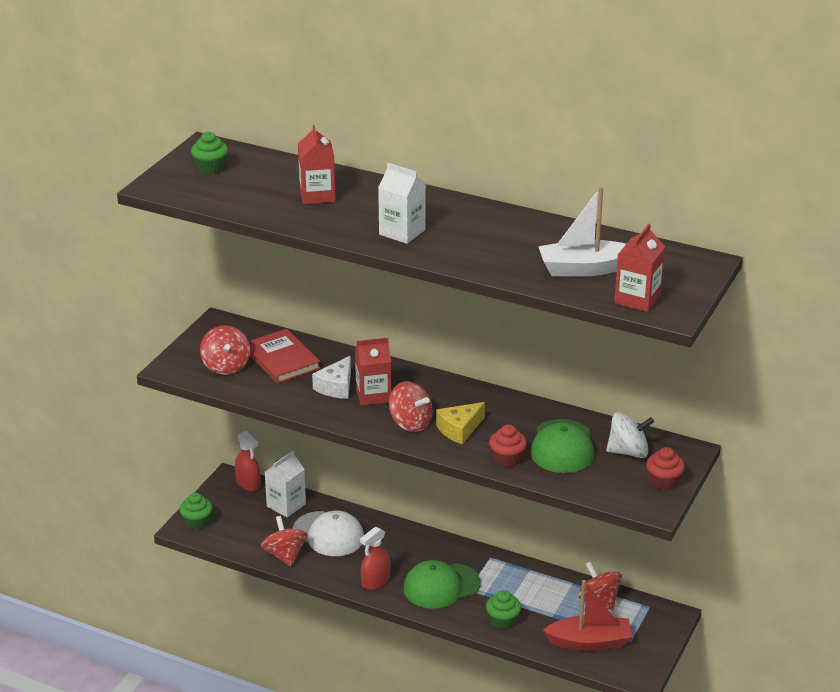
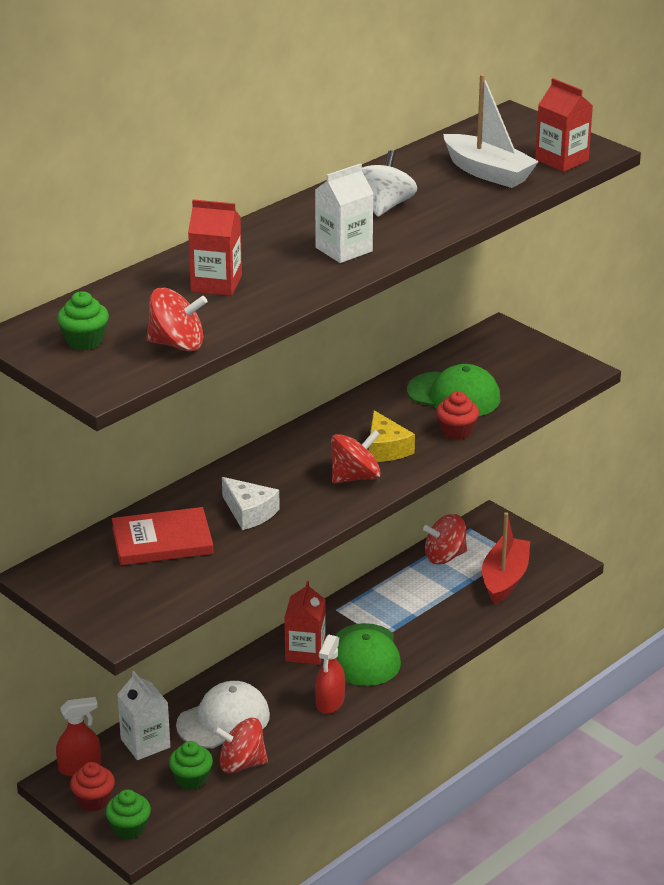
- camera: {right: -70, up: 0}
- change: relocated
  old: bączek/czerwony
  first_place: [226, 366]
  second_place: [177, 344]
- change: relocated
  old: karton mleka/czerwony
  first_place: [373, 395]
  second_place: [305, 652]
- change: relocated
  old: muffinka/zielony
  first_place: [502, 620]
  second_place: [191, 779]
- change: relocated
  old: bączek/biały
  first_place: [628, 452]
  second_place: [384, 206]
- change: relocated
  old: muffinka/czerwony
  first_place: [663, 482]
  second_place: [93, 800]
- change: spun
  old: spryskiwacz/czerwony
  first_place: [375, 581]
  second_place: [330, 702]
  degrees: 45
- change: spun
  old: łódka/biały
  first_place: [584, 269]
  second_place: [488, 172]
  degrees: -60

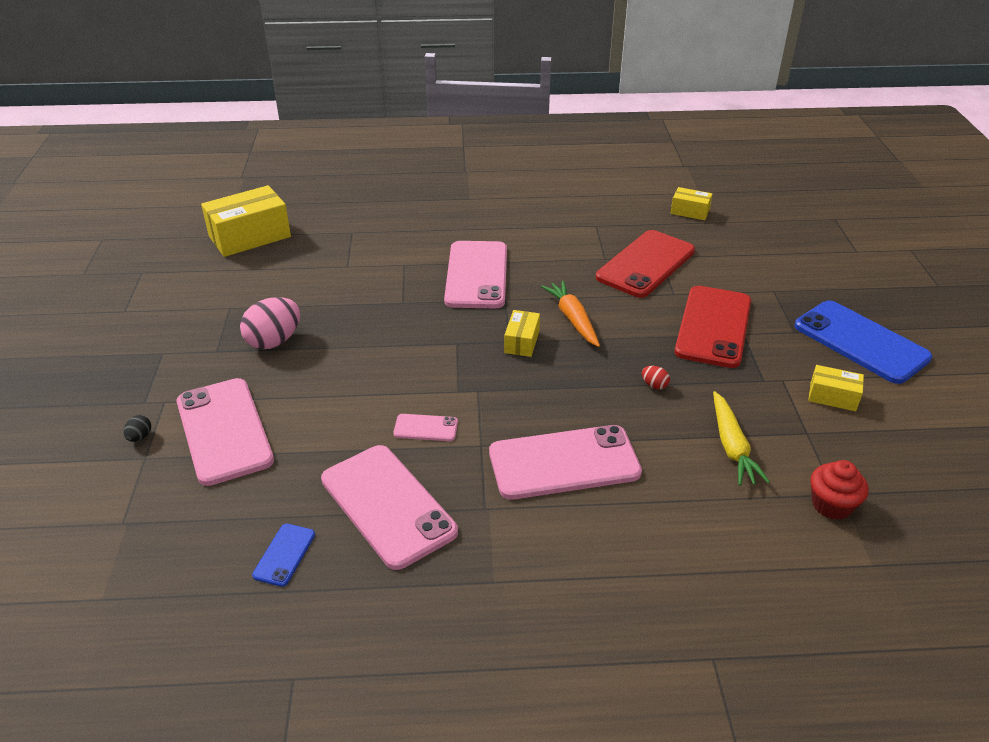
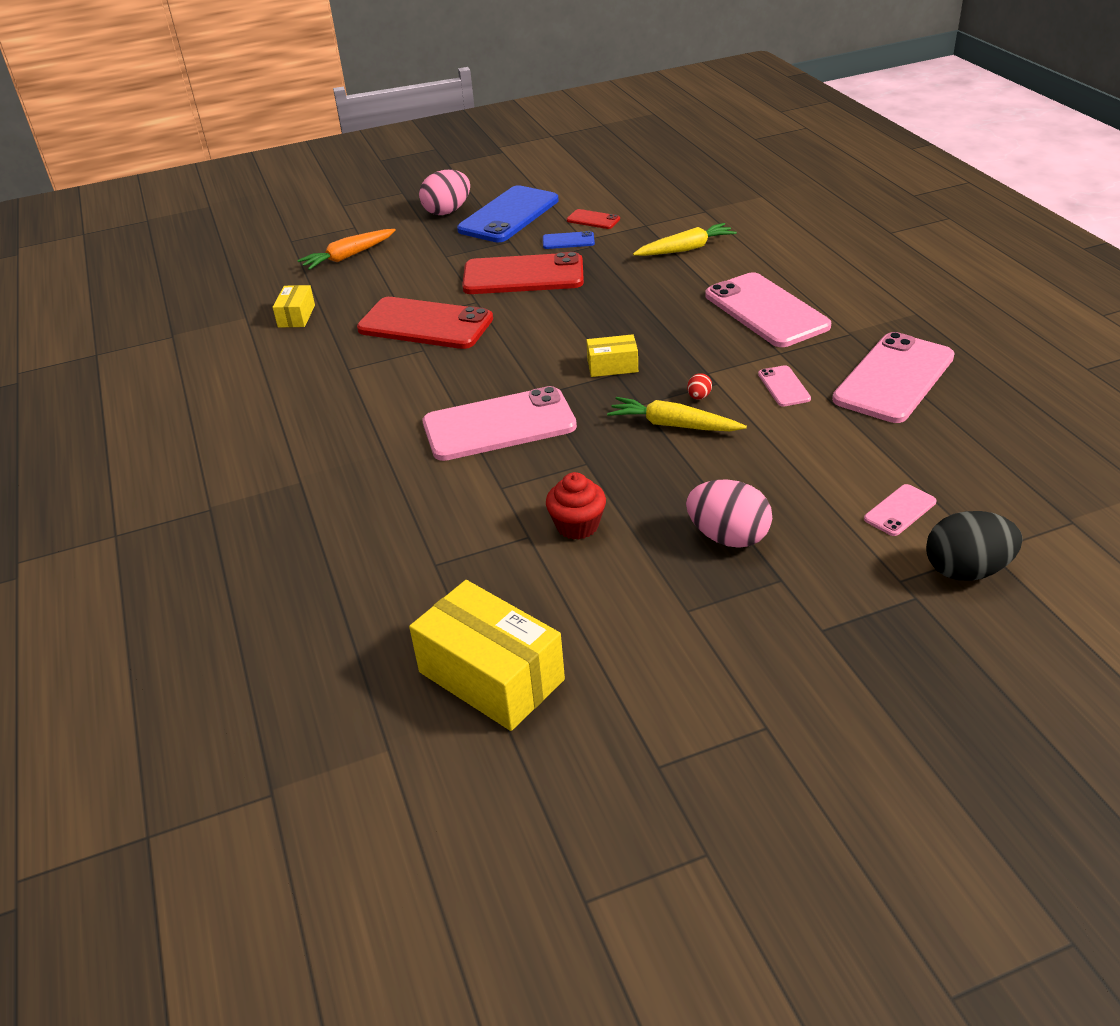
- camera: {right: -105, up: 0}
- change: appeared
  new: jajko/różowy
  second_place: [447, 211]
- change: appeared
  new: marchewka/żółty
  second_place: [673, 425]
- change: relocated
  old: telefon/niebieski
  first_place: [284, 555]
  second_place: [568, 241]
- change: relocated
  old: marchewka/pomarańczowy
  first_place: [573, 319]
  second_place: [348, 256]
- change: relocated
  old: jajko/czerwony
  first_place: [654, 385]
  second_place: [699, 397]
- change: relocated
  old: muffinka/czerwony
  first_place: [831, 505]
  second_place: [577, 525]
- change: exchanged
  old: pudełko/żółty
  new: telefon/czerwony
  first_place: [832, 397]
  second_place: [593, 220]
- change: size
  old: jajko/czarny
  first_place: [140, 437]
  second_place: [966, 570]
  factor: 2.27
- change: size
  old: telefon/różowy
  first_place: [224, 431]
  second_place: [900, 510]
  factor: 0.45

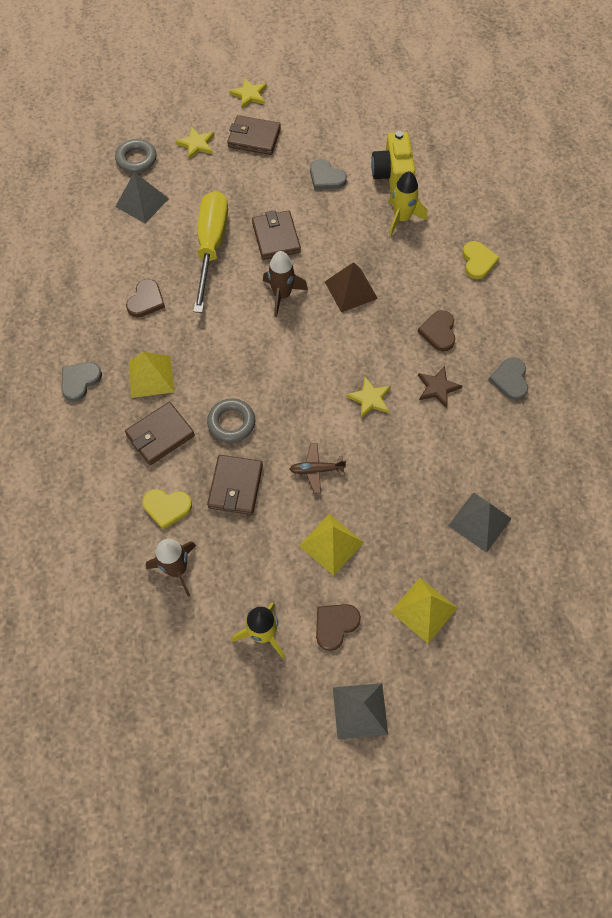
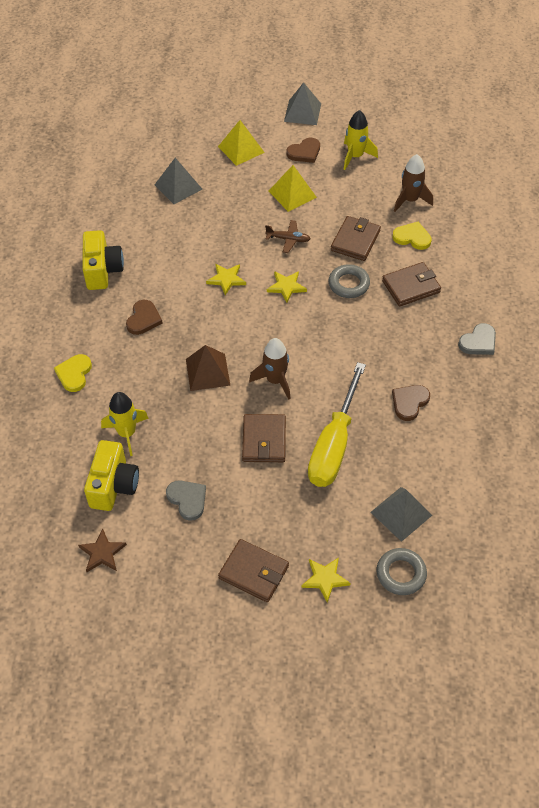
- camera: {right: -165, up: -10}
- change: missing
  old: piramida/żółty
  first_place: [151, 376]
- change: relocated
  old: gwiazda/żółty
  first_place: [249, 95]
  second_place: [286, 287]
- change: relocated
  old: gwiazda/brązowy
  first_place: [437, 388]
  second_place: [102, 553]
- change: exchanged
  old: serce/szary
  new: aparat fotograficzny/żółty
  first_place: [510, 380]
  second_place: [103, 270]

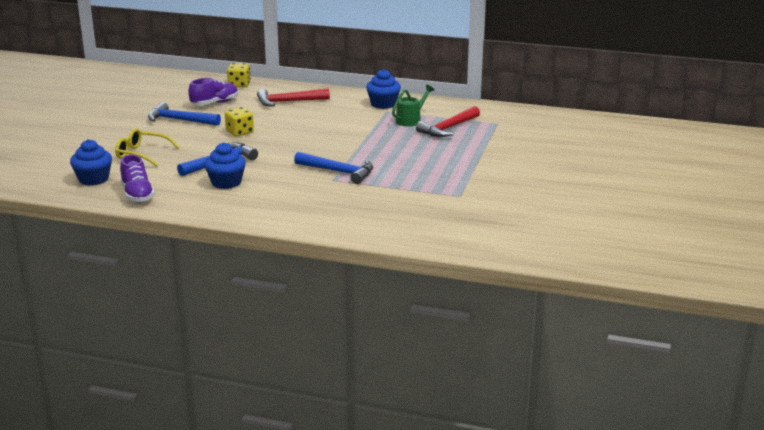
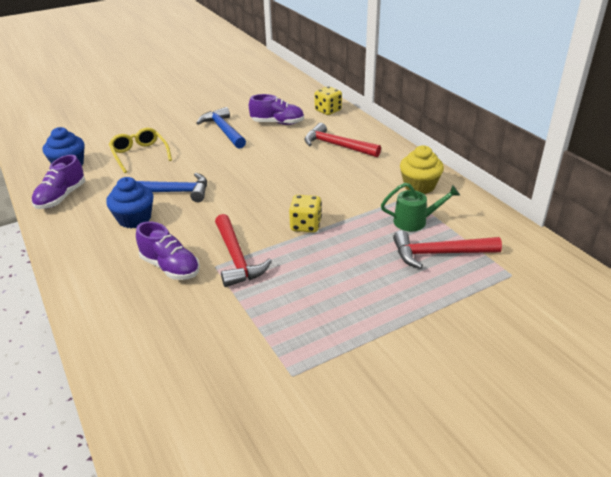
- camera: {right: 45, up: 10}
- change: appeared
  new: but/fioletowy
  second_place: [170, 267]
- change: relocated
  old: kostka do gry/żółty
  first_place: [240, 132]
  second_place: [305, 225]
- change: colour
  old: młotek/niebieski
  new: młotek/czerwony
  first_place: [338, 172]
  second_place: [236, 258]
- change: colour
  old: muffinka/niebieski
  new: muffinka/żółty
  first_place: [383, 104]
  second_place: [419, 186]

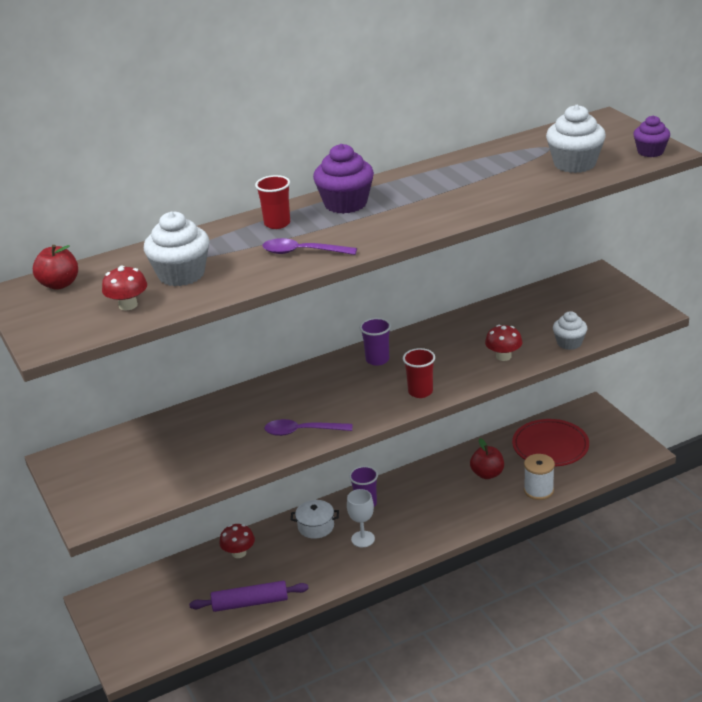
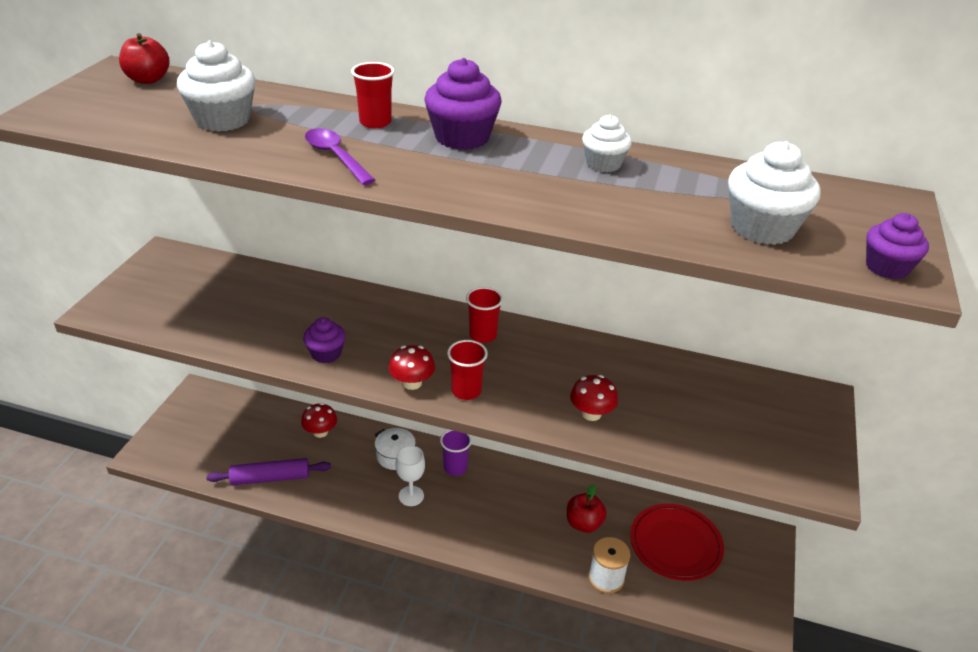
- camera: {right: 40, up: 5}
- change: relocated
  old: grzyb/czerwony
  first_place: [128, 305]
  second_place: [412, 383]
- change: relocated
  old: muffinka/biały
  first_place: [569, 343]
  second_place: [603, 164]
- change: exchanged
  old: łyżka/fioletowy
  new: muffinka/fioletowy
  first_place: [302, 431]
  second_place: [326, 353]
- change: colour
  old: szklanka/fioletowy
  new: szklanka/czerwony
  first_place: [377, 360]
  second_place: [483, 335]
- change: spun
  old: wałek do ciasta/fioletowy
  first_place: [250, 603]
  second_place: [270, 478]
  degrees: -45

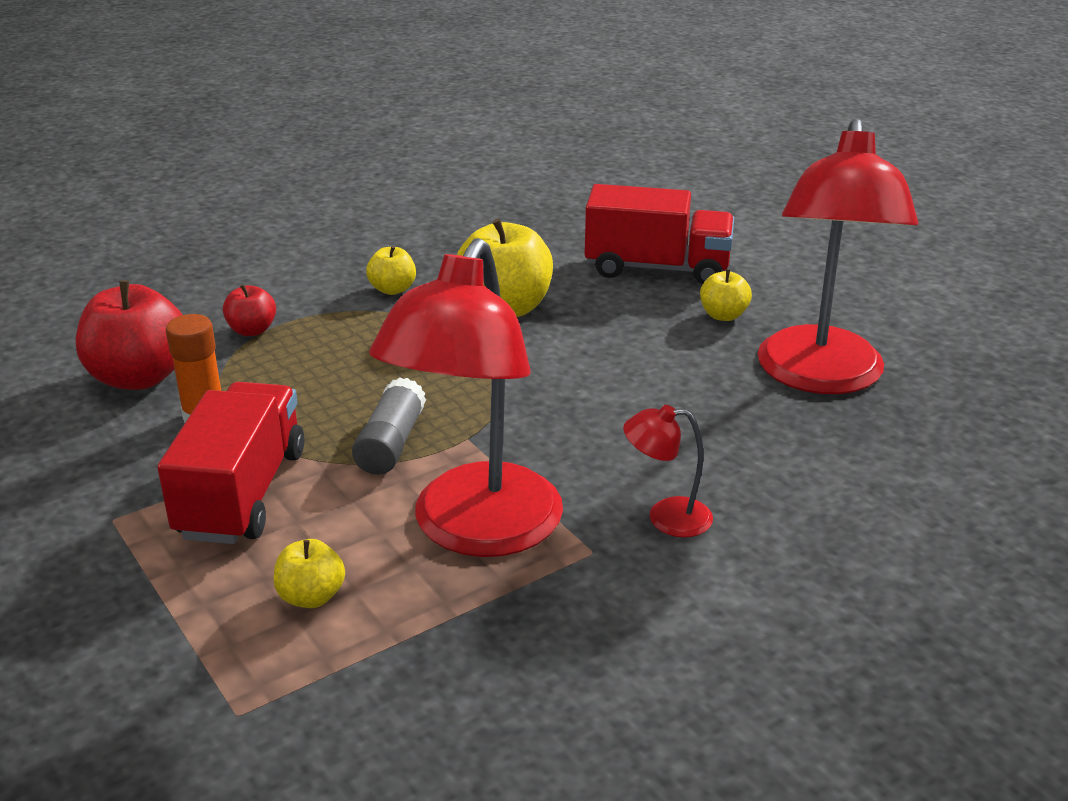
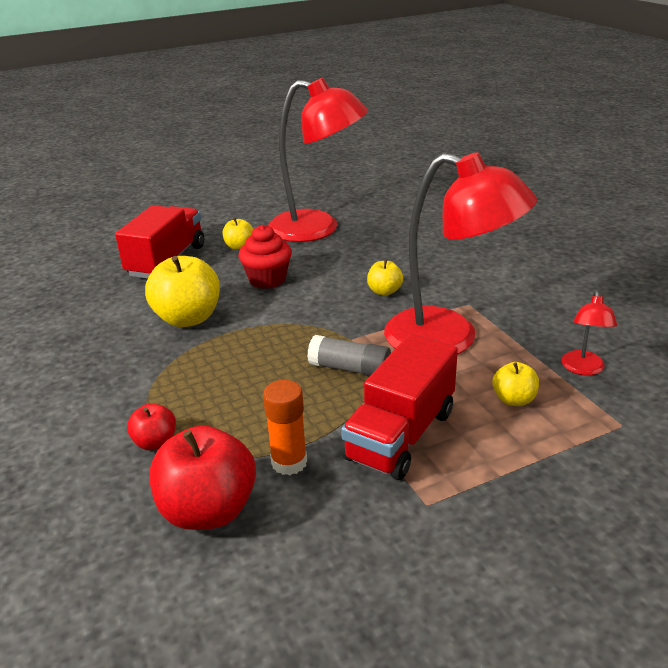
- camera: {right: -80, up: 0}
- change: appeared
  new: muffinka/czerwony
  second_place: [267, 280]
- change: relocated
  old: jabłko/żółty
  first_place: [392, 289]
  second_place: [384, 291]
- change: relocated
  old: lampka/czerwony
  first_place: [666, 517]
  second_place: [583, 369]
- change: spun
  old: ciężarówka/czerwony
  first_place: [242, 493]
  second_place: [400, 435]
  degrees: -75

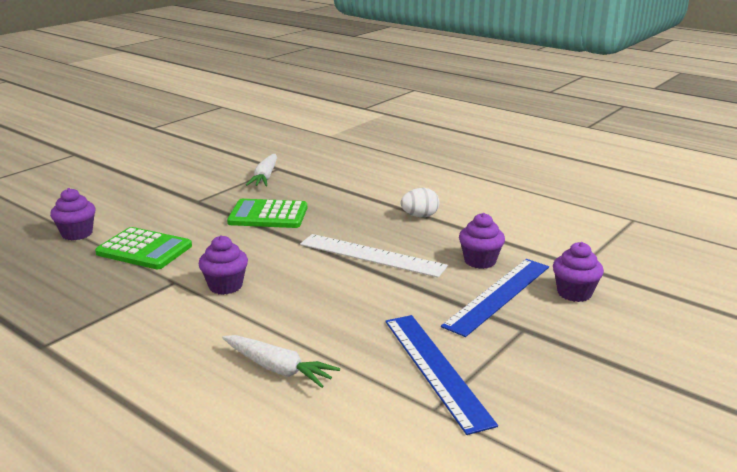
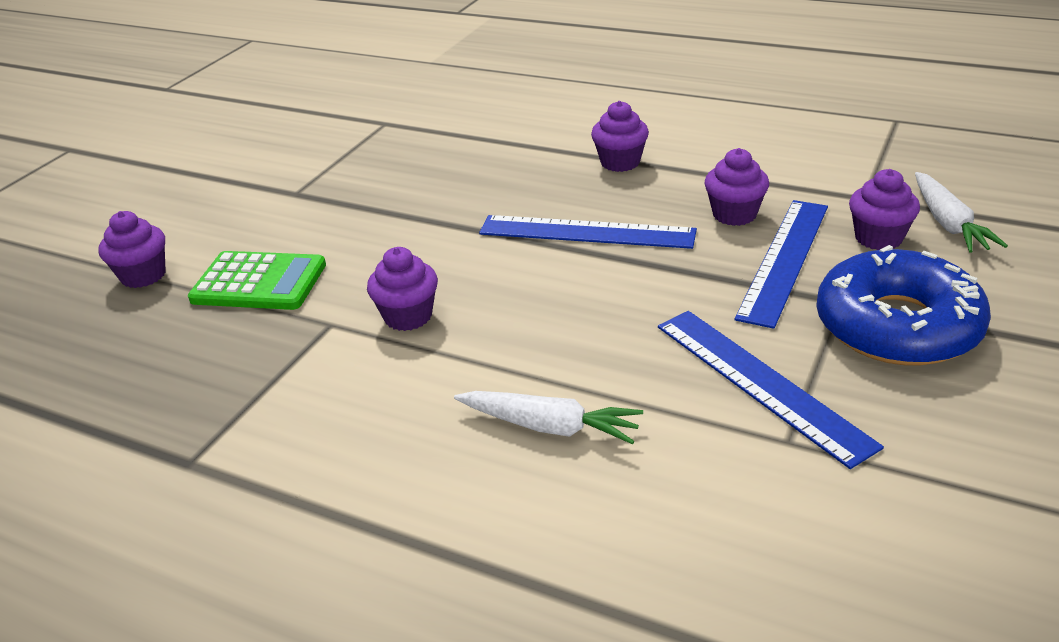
- camera: {right: -10, up: 10}
- change: missing
  old: kalkulator/zielony
  first_place: [268, 215]
- change: appeared
  new: donut/niebieski
  second_place: [897, 326]
- change: relocated
  old: marchewka/biały
  first_place: [265, 177]
  second_place: [948, 223]
- change: exchanged
  old: jajko/biały
  new: muffinka/fioletowy
  first_place: [419, 216]
  second_place: [620, 162]
- change: colour
  old: linijka/biały
  new: linijka/niebieski
  first_place: [372, 255]
  second_place: [586, 232]

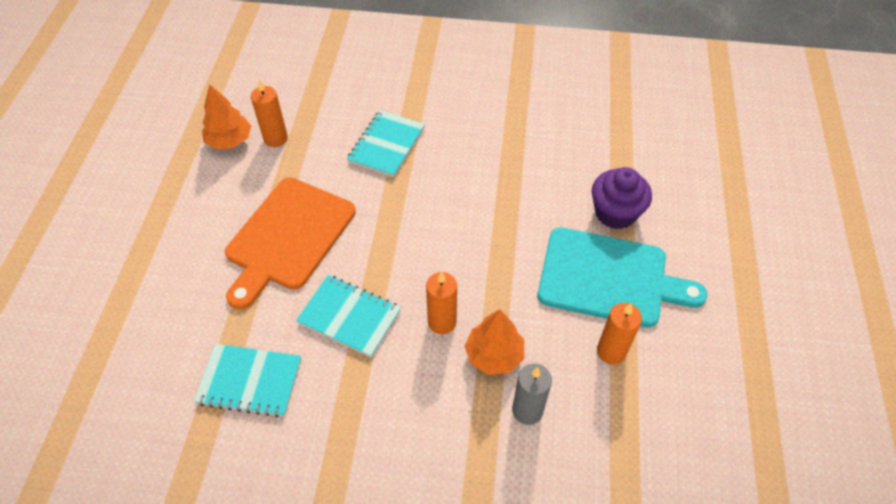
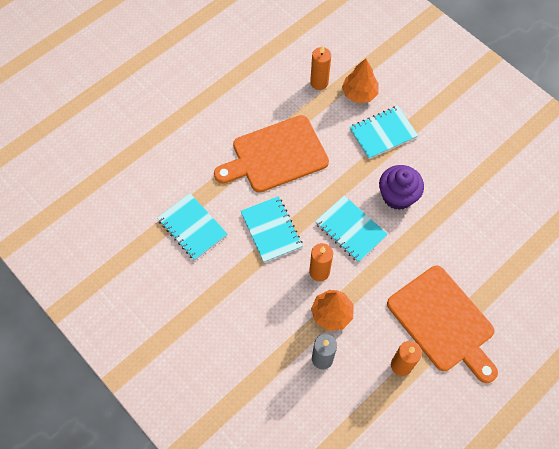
- camera: {right: 40, up: 10}
- change: appeared
  new: zeszyt/turkusowy
  second_place: [350, 229]
- change: relocated
  old: drzewko/pomarańczowy
  first_place: [229, 140]
  second_place: [359, 93]
- change: relocated
  old: muffinka/fioletowy
  first_place: [615, 213]
  second_place: [397, 196]
- change: colour
  old: deska do krojenia/turkusowy
  new: deska do krojenia/pomarańczowy
  first_place: [609, 278]
  second_place: [443, 322]

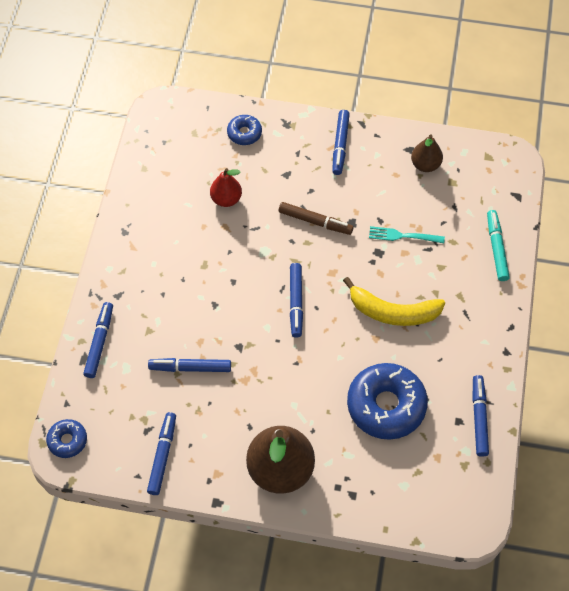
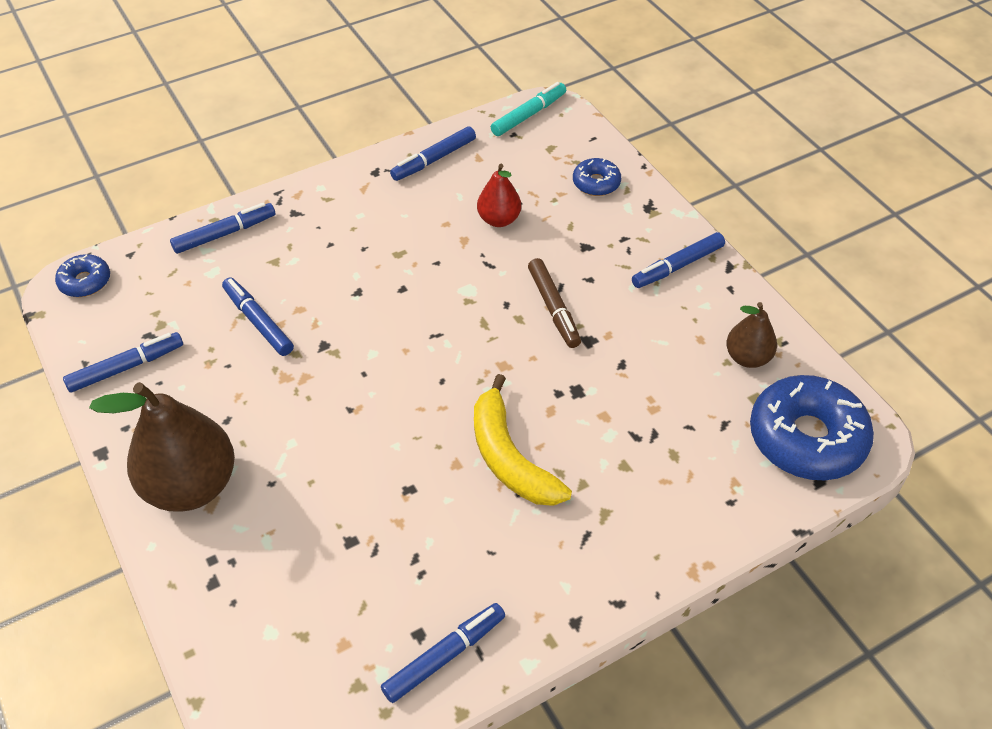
- camera: {right: 50, up: -10}
- change: missing
  old: widelec/turkusowy
  first_place: [403, 236]
- change: relocated
  old: flamaster/niebieski
  first_place: [296, 302]
  second_place: [434, 160]
- change: relocated
  old: donut/niebieski
  first_place: [386, 406]
  second_place: [806, 438]
- change: relocated
  old: flamaster/turkusowy
  first_place: [496, 248]
  second_place: [529, 115]

